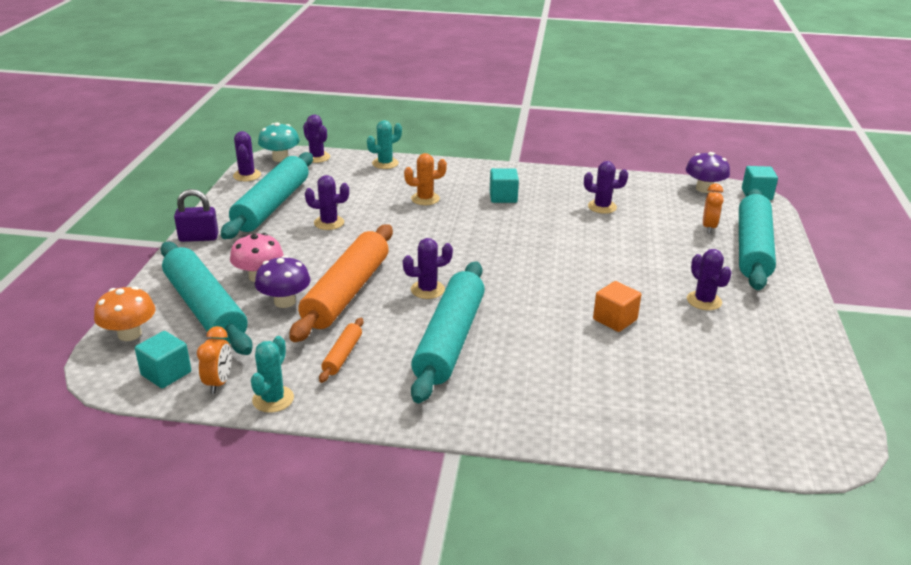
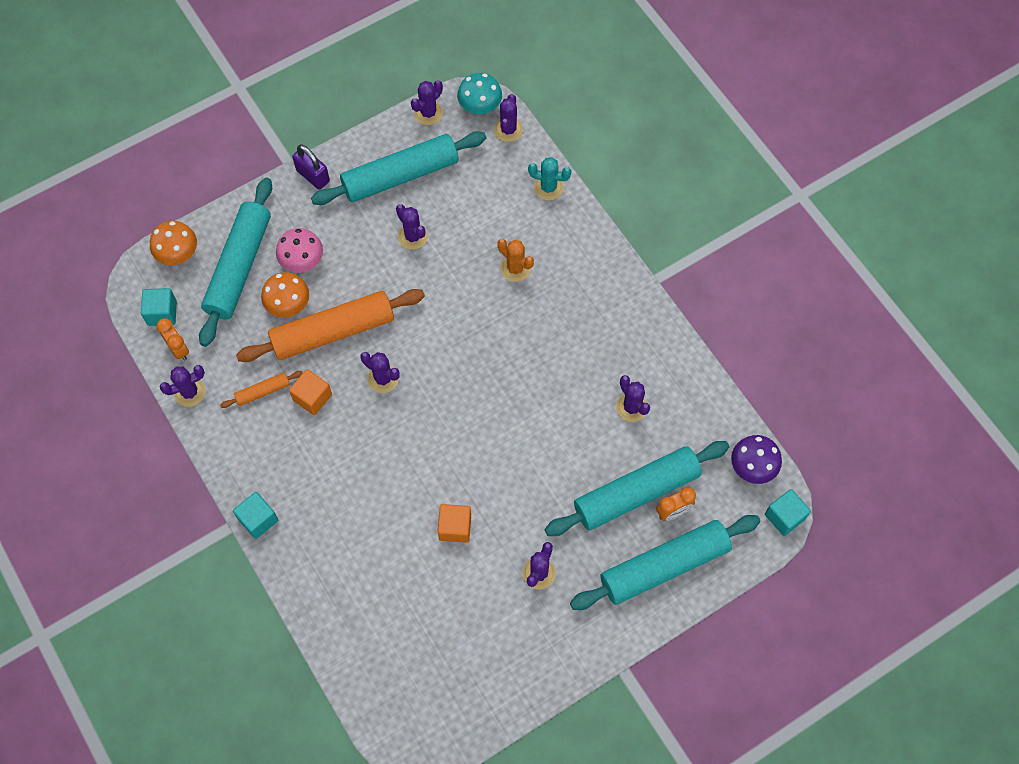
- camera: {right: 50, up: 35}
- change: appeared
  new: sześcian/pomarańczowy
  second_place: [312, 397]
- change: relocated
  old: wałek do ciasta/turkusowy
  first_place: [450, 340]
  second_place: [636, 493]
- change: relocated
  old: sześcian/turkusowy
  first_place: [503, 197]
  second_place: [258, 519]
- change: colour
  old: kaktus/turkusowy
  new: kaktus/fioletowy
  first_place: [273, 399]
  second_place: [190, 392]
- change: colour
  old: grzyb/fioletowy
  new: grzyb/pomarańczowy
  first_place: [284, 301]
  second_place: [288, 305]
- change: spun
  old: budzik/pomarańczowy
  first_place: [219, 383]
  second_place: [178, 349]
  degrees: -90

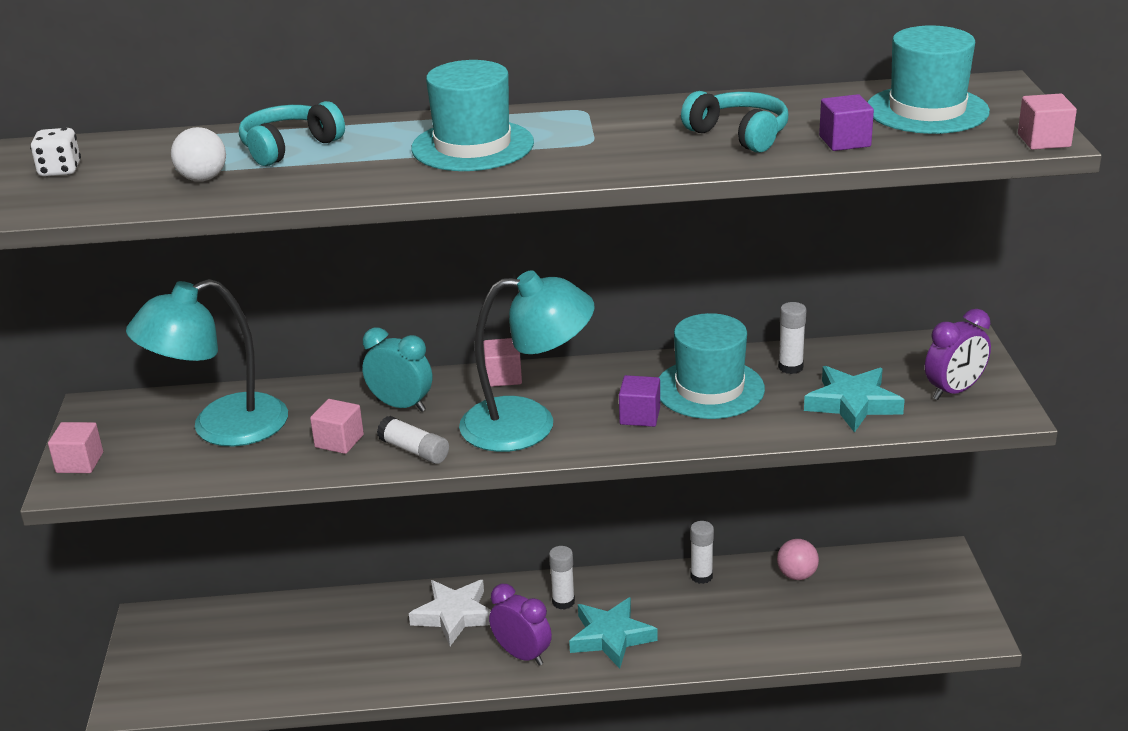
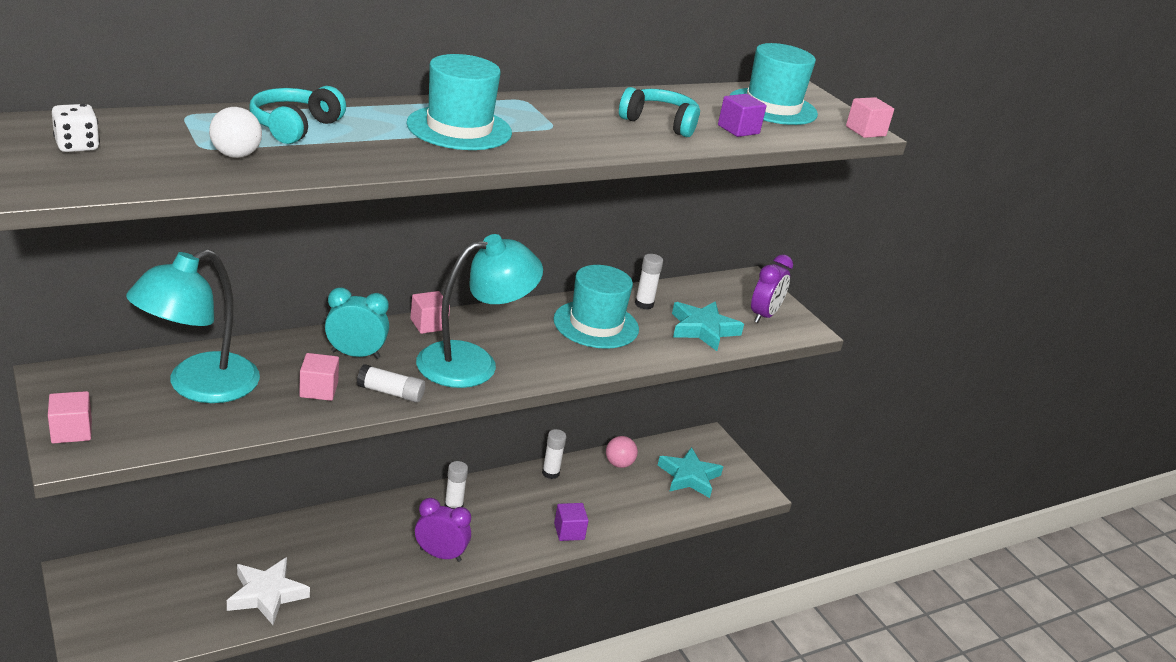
- camera: {right: -30, up: 0}
- change: relocated
  old: gwiazda/biały
  first_place: [454, 615]
  second_place: [267, 594]
- change: relocated
  old: gwiazda/turkusowy
  first_place: [611, 637]
  second_place: [689, 477]
- change: relocated
  old: sześcian/fioletowy
  first_place: [640, 416]
  second_place: [569, 531]

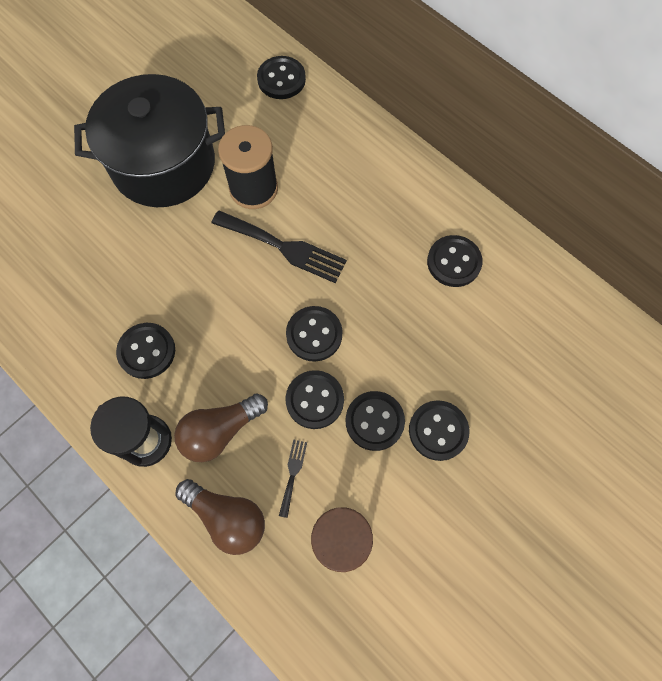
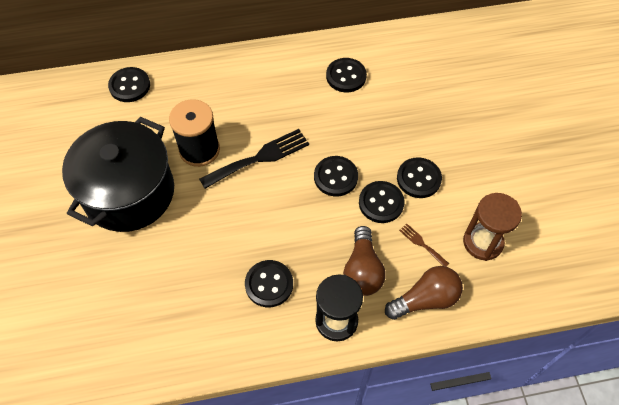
- camera: {right: -55, up: -10}
- change: missing
  old: guzik/czarny
  first_place: [438, 431]
- change: colour
  old: widelec/czarny
  new: widelec/brązowy
  first_place: [292, 474]
  second_place: [422, 244]

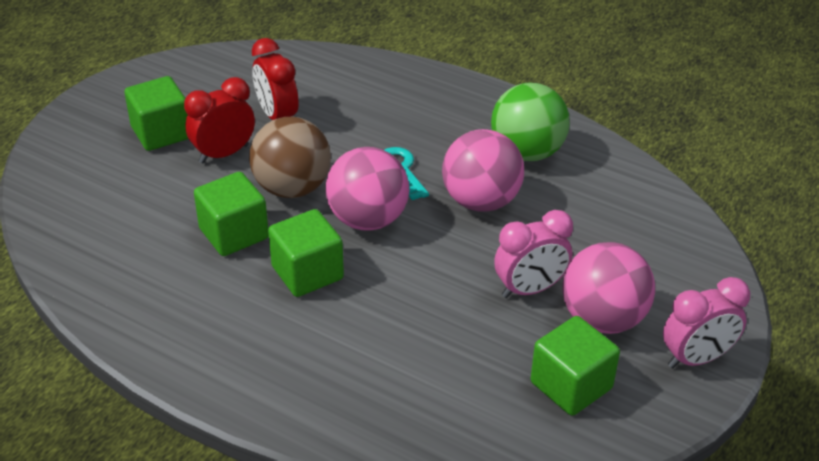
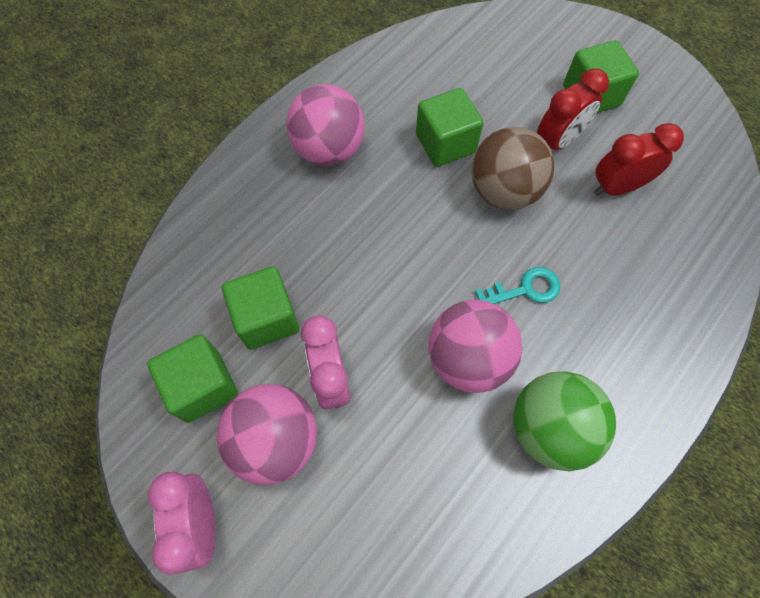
- camera: {right: 100, up: 25}
- change: relocated
  old: sześcian/zielony
  first_place: [307, 273]
  second_place: [267, 318]
- change: relocated
  old: piłka/różowy
  first_place: [368, 219]
  second_place: [329, 150]
- change: spun
  old: budzik/czerwony
  first_place: [224, 154]
  second_place: [558, 141]
  degrees: 75

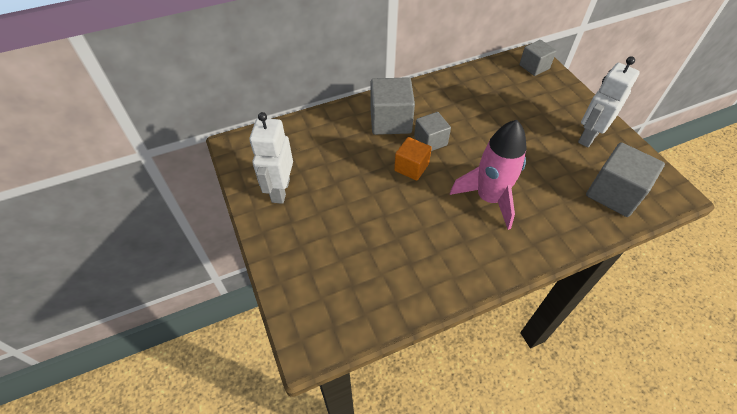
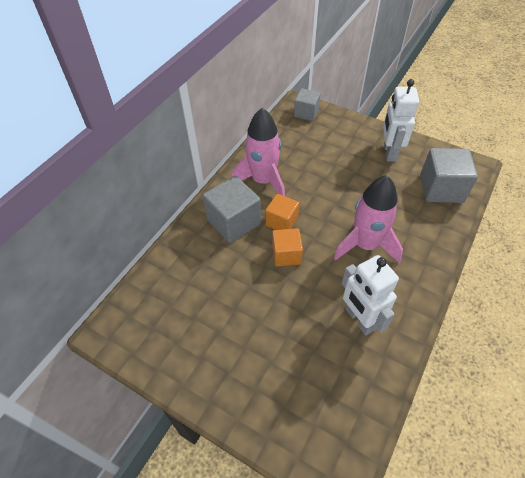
- camera: {right: -35, up: 0}
- change: appeared
  new: rakieta/różowy
  second_place: [263, 181]
- change: relocated
  old: robot/biały
  first_place: [280, 190]
  second_place: [359, 319]
- change: colour
  old: sześcian/szary
  new: sześcian/pomarańczowy
  first_place: [430, 141]
  second_place: [281, 221]

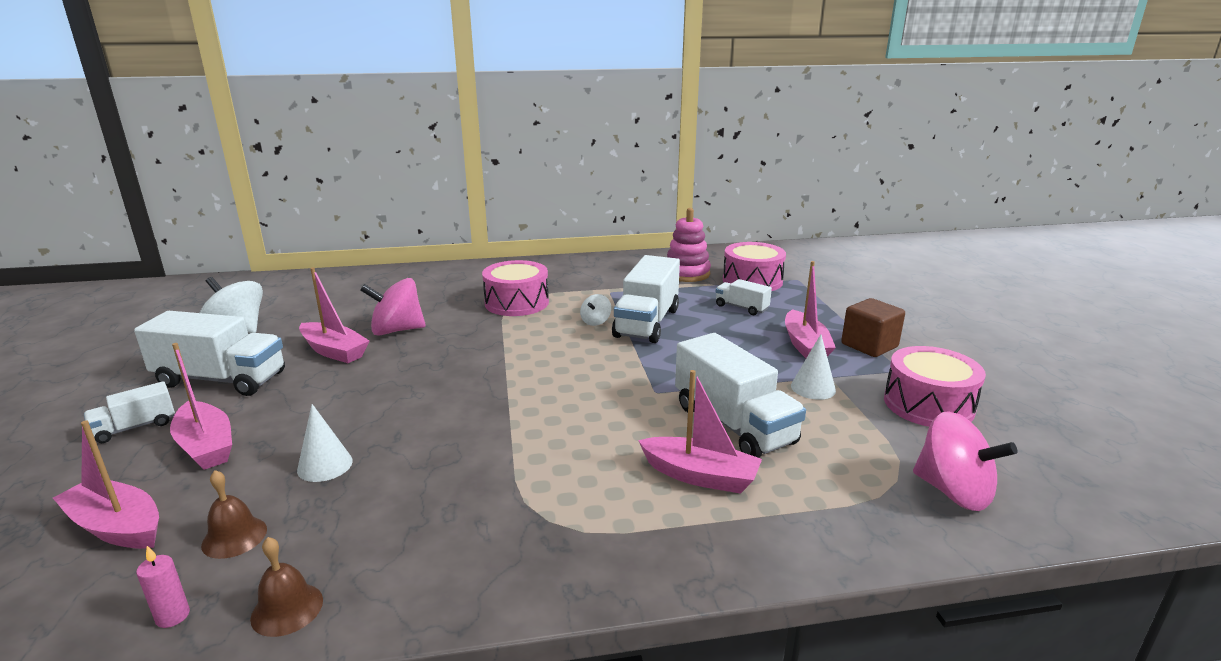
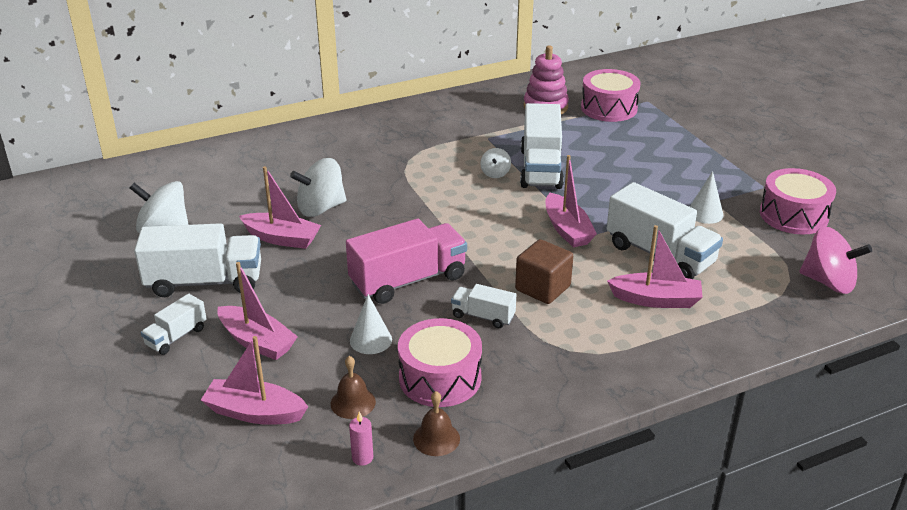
- camera: {right: -15, up: 10}
- change: appeared
  new: ciężarówka/różowy
  second_place: [408, 280]
- change: relocated
  old: bęben/różowy
  first_place: [517, 303]
  second_place: [440, 378]
- change: relocated
  old: ciężarówka/biały
  first_place: [741, 308]
  second_place: [483, 316]
- change: relocated
  old: łódka/różowy
  first_place: [805, 345]
  second_place: [567, 229]
- change: relocated
  old: sześcian/brązowy
  first_place: [869, 345]
  second_place: [543, 288]
- change: colour
  old: bączek/różowy
  new: bączek/biały
  first_place: [397, 330]
  second_place: [321, 208]

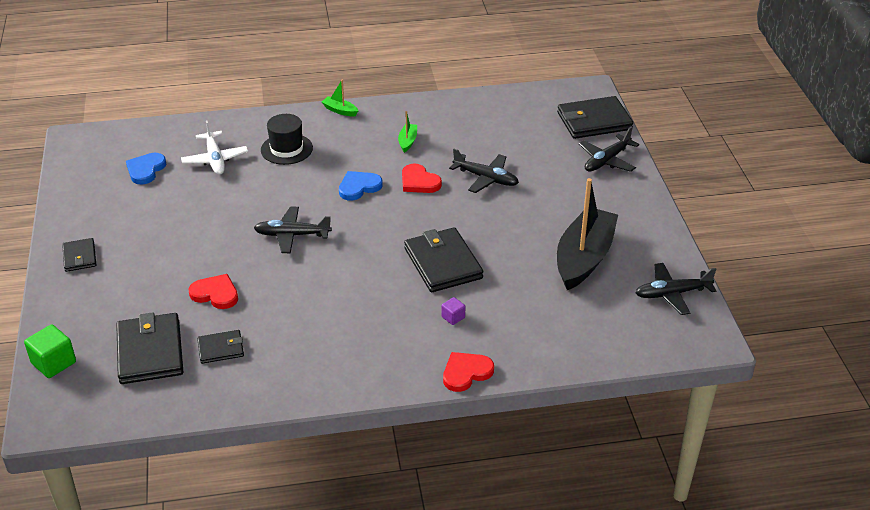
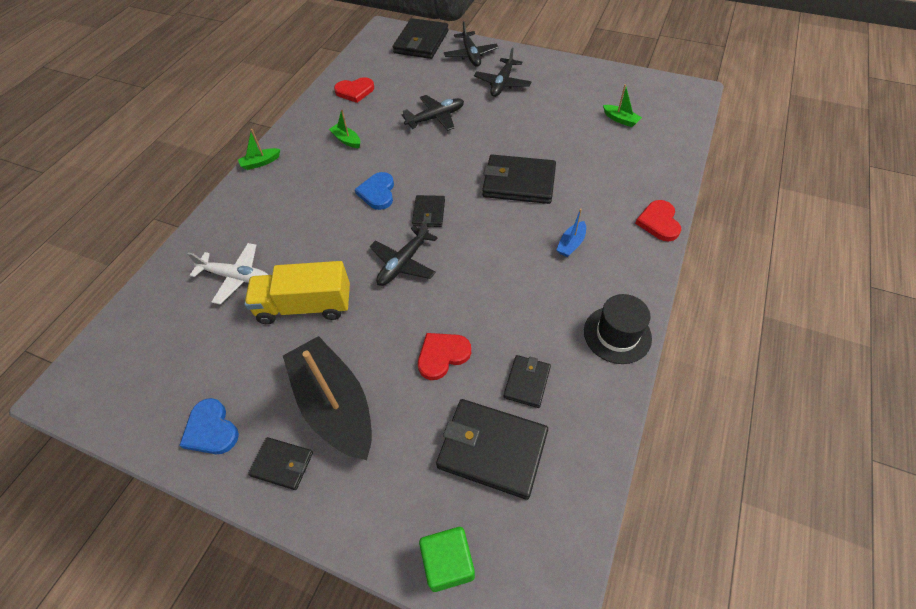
- camera: {right: -55, up: 15}
- change: missing
  old: sześcian/fioletowy
  first_place: [453, 317]
- change: appeared
  new: ciężarówka/żółty
  second_place: [305, 306]
- change: appeared
  new: portfel/czarny
  second_place: [429, 213]
- change: appeared
  new: łódka/niebieski
  second_place: [571, 244]
- change: appeared
  new: łódka/zielony
  second_place: [620, 120]
- change: relocated
  old: serce/niebieski
  first_place: [145, 170]
  second_place: [211, 429]
- change: relocated
  old: kapelusz/czarny
  first_place: [286, 149]
  second_place: [617, 334]
- change: relocated
  old: serce/czerwony
  first_place: [419, 182]
  second_place: [355, 91]
- change: relocated
  old: łódka/czarny
  first_place: [584, 258]
  second_place: [335, 405]
- change: relocated
  old: samolot/czarny
  first_place: [672, 294]
  second_place: [502, 83]

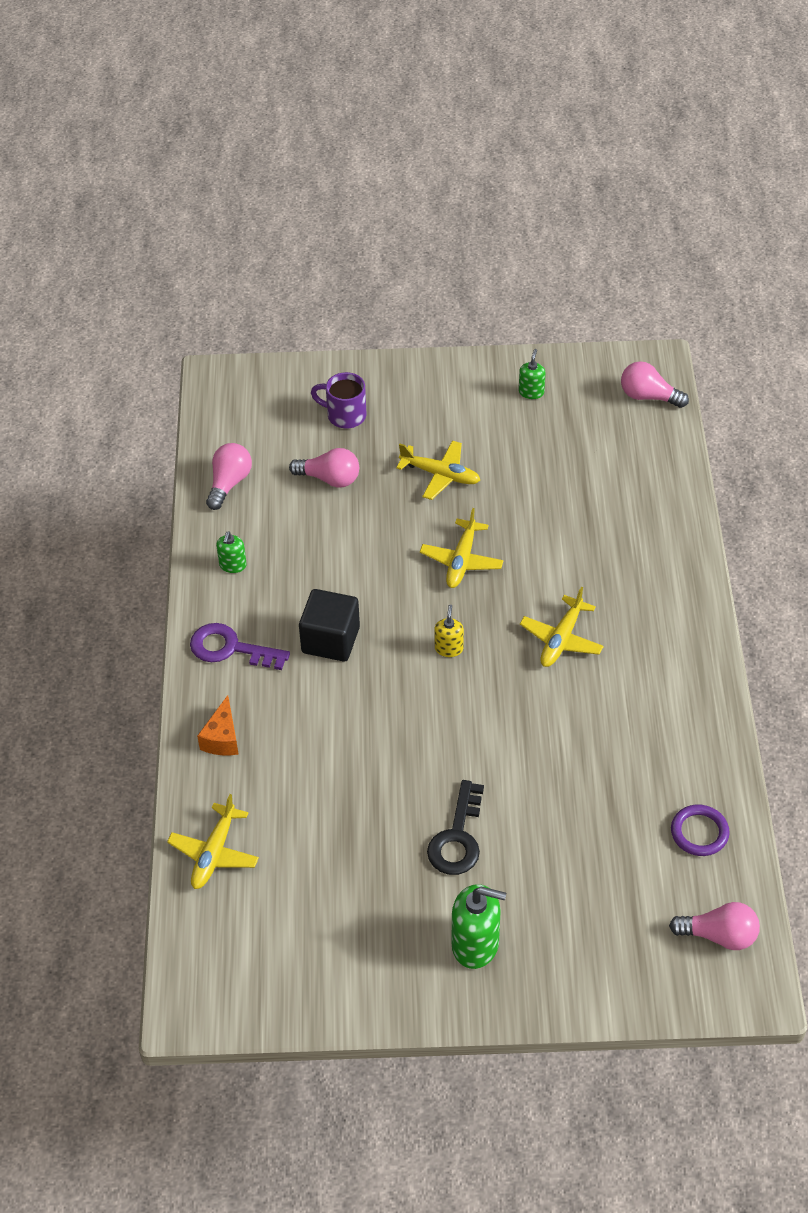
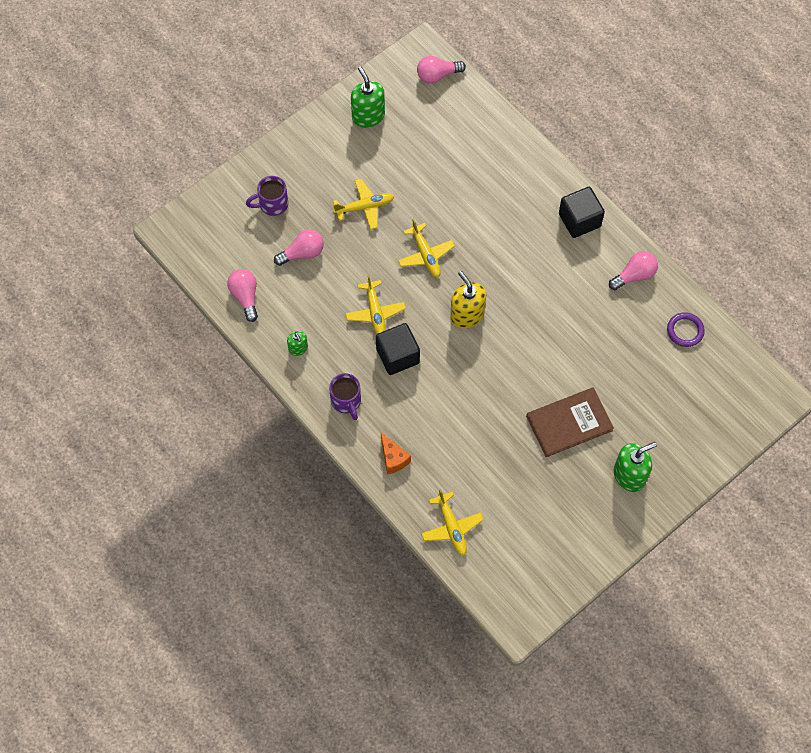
- camera: {right: -40, up: 15}
- change: appeared
  new: sześcian/czarny
  second_place: [579, 220]
- change: relocated
  old: samolot/żółty
  first_place: [561, 639]
  second_place: [375, 312]
- change: relocated
  old: żarówka/różowy
  first_place: [719, 935]
  second_place: [634, 275]
- change: exchanged
  old: klucz/fioletowy
  new: kubek/fioletowy
  first_place: [230, 648]
  second_place: [346, 401]
- change: exchanged
  old: klucz/czarny
  new: książka/brązowy
  first_place: [457, 837]
  second_place: [569, 423]
- change: size
  old: dozownik mydła/żółty
  first_place: [449, 648]
  second_place: [467, 315]
  factor: 1.82
- change: size
  old: dozownik mydła/zielony
  first_place: [531, 392]
  second_place: [368, 116]
  factor: 1.82

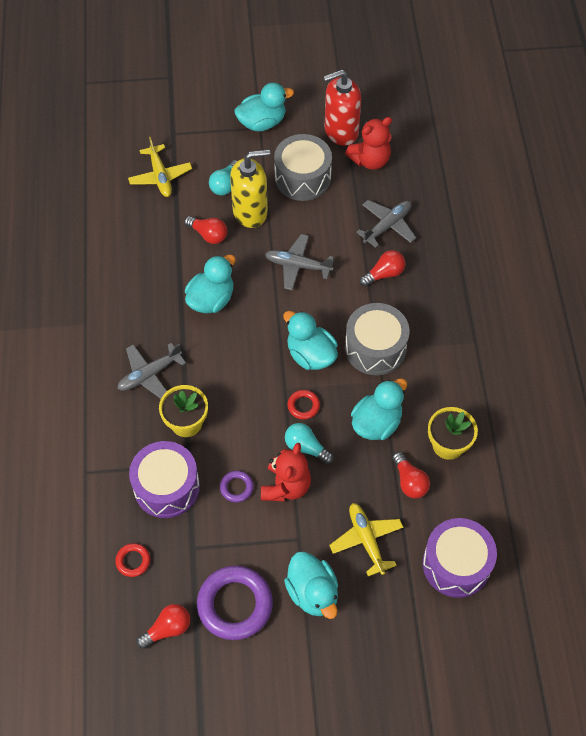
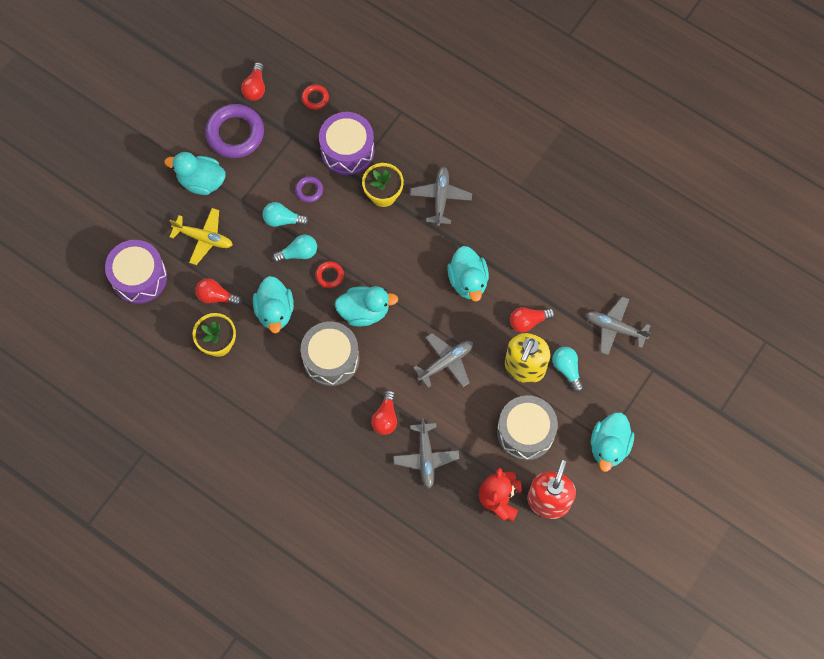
- camera: {right: 130, up: 10}
- change: exchanged
  old: miś/czerwony
  new: żarówka/turkusowy
  first_place: [286, 486]
  second_place: [283, 220]
- change: colour
  old: samolot/żółty
  new: samolot/szary
  first_place: [160, 176]
  second_place: [615, 328]

